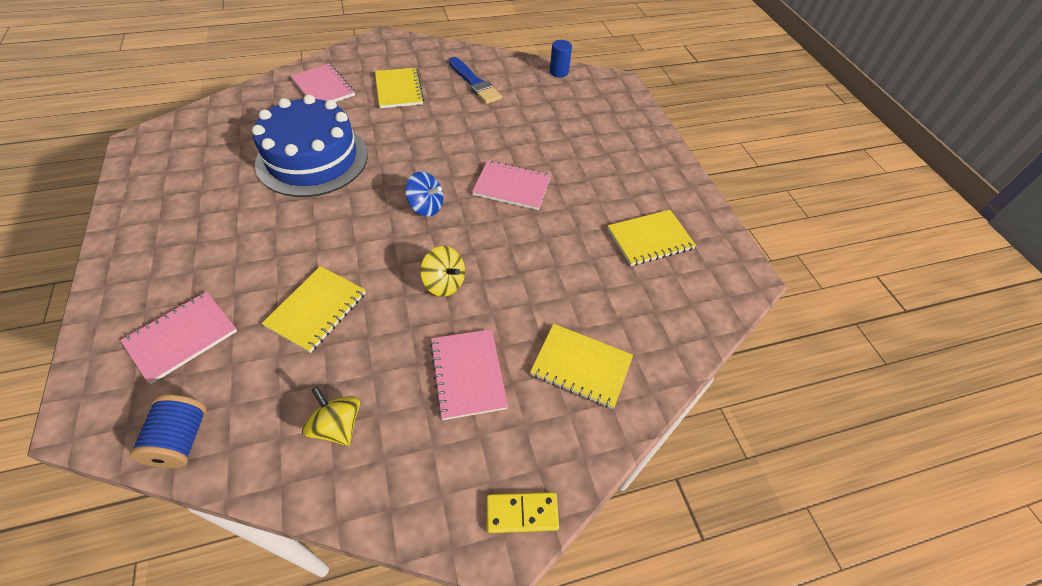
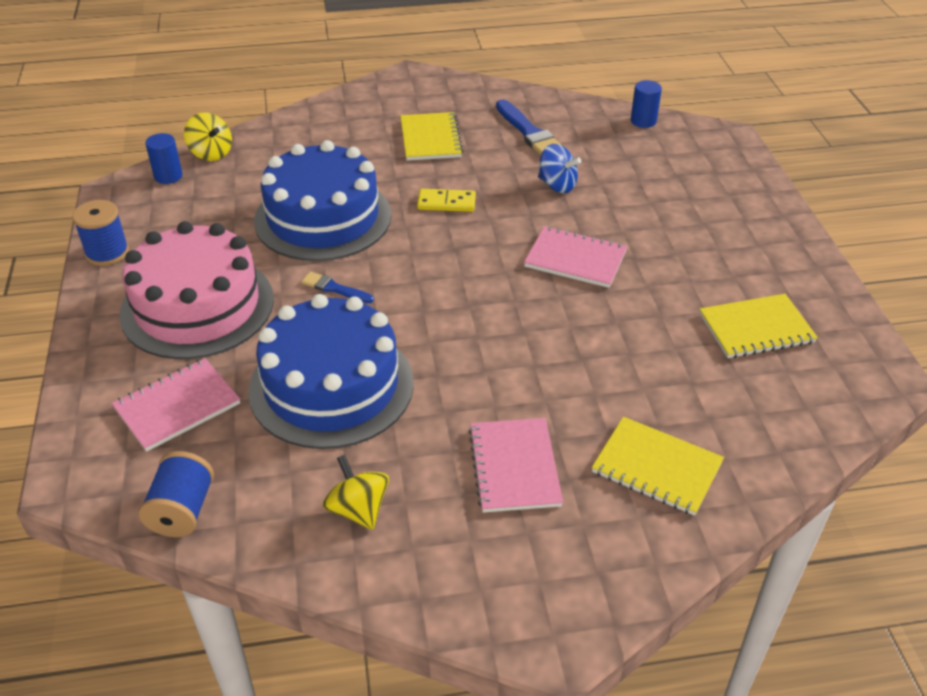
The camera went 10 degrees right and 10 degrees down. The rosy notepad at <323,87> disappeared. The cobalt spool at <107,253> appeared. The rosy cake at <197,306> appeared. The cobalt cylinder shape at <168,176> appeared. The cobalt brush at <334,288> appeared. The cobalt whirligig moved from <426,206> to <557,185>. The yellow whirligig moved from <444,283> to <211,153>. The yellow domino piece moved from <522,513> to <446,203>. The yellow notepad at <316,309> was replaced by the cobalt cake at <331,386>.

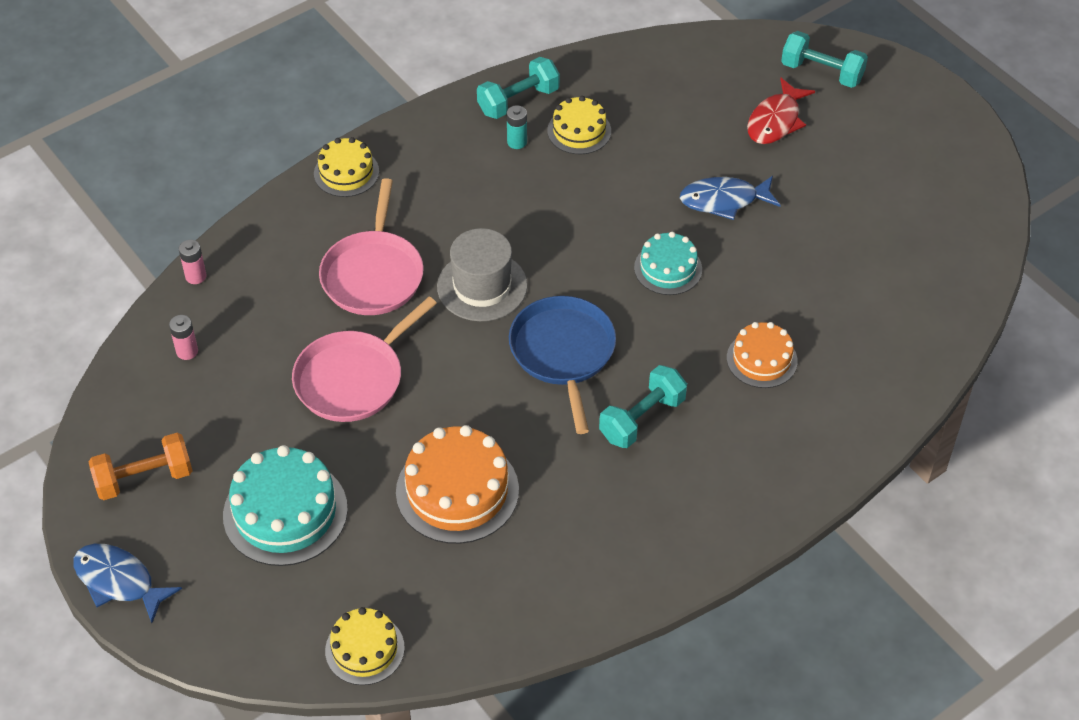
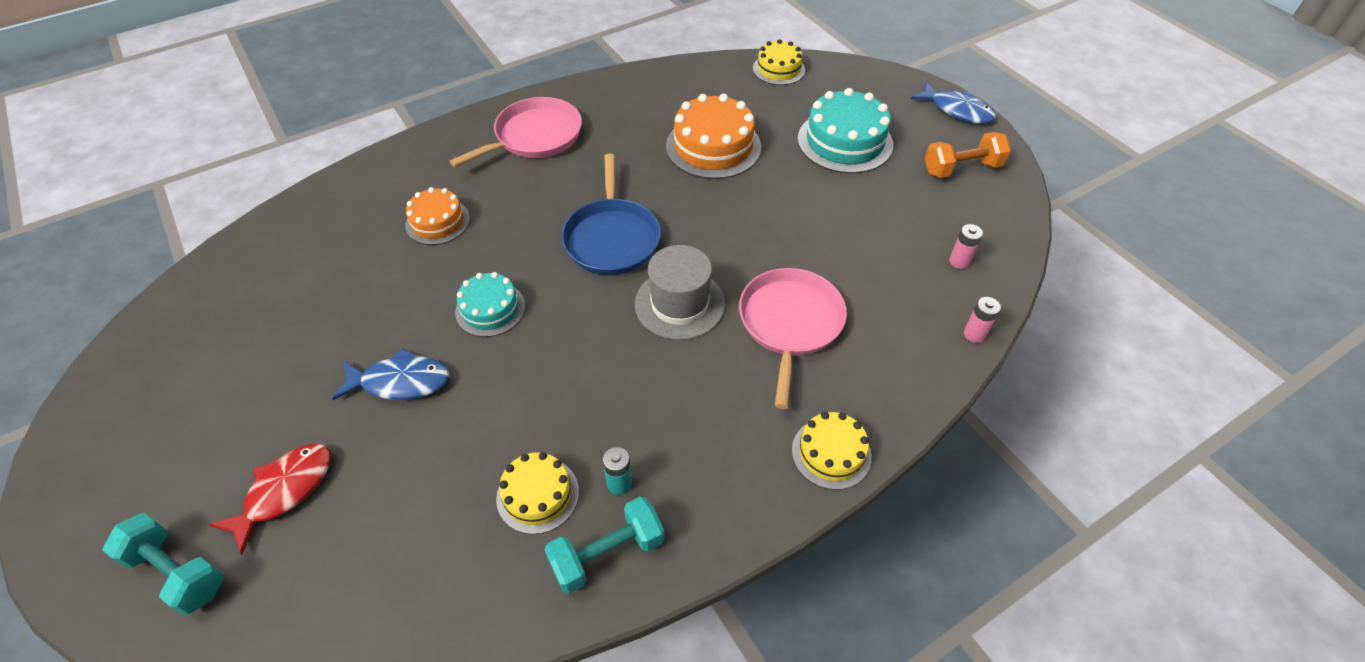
The camera went 175 degrees left and 0 degrees up. The teal dumbbell at <642,419> disappeared. The rosy pan moved from <353,378> to <534,137>.

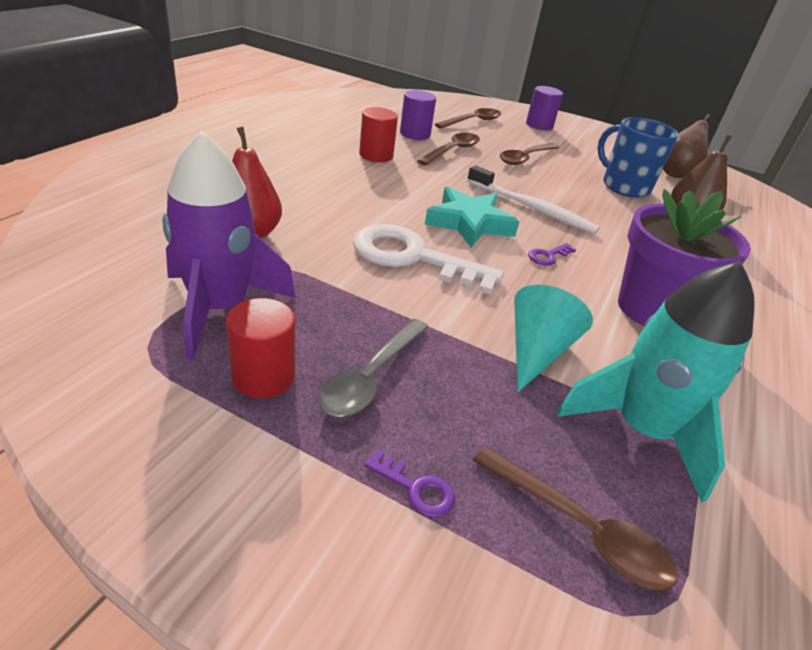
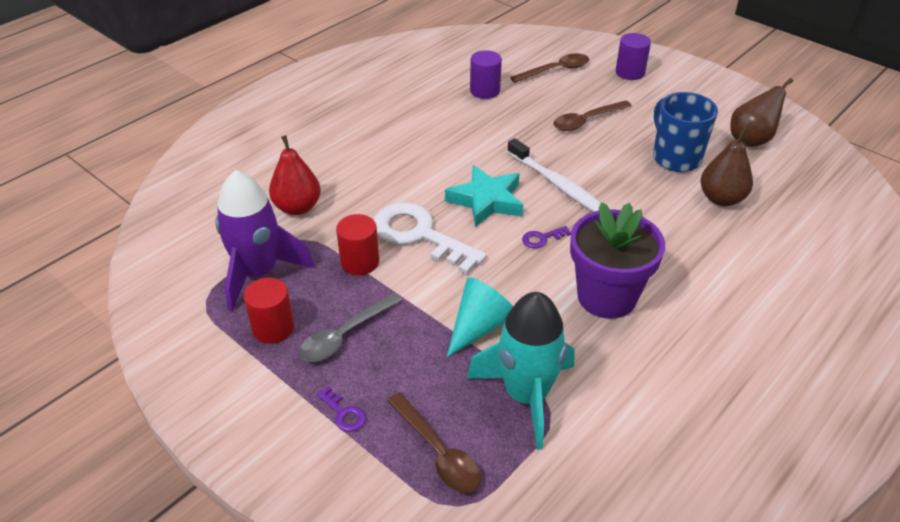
The camera went 20 degrees right and 5 degrees up. The dark brown spoon at <453,151> disappeared. The scarlet cylinder shape moved from <376,155> to <360,262>.

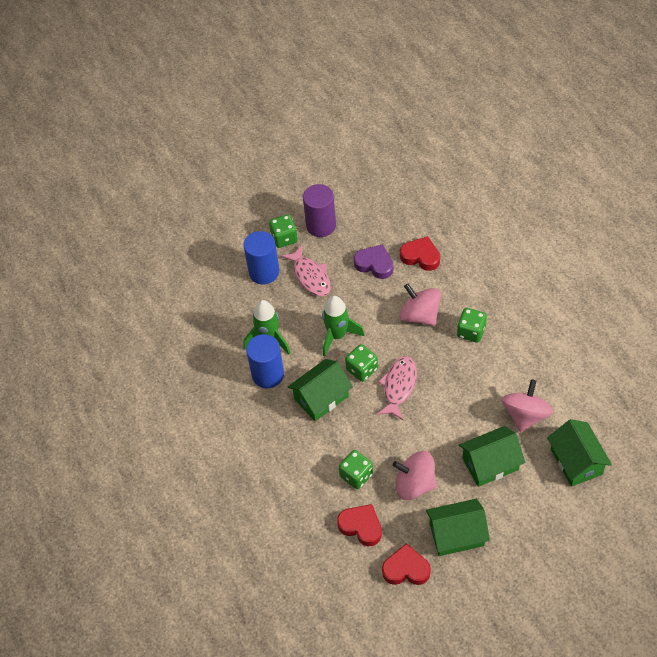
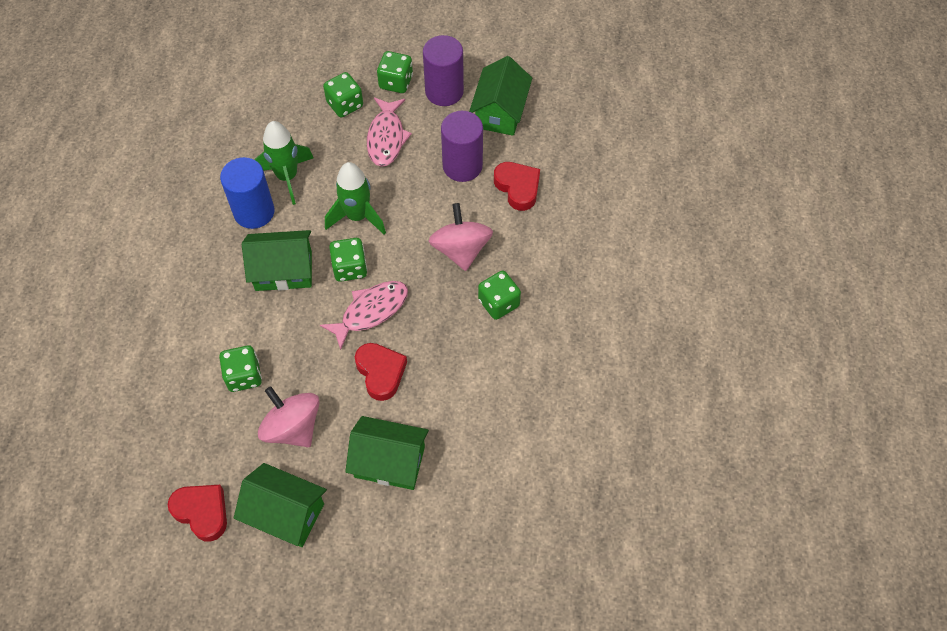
The camera went 30 degrees right and 5 degrees up. The rosy whirligig at <525,415> disappeared. The scarlet love heart moved from <361,526> to <380,372>. The emerald toy house moved from <576,461> to <500,112>. The cobalt cylinder shape at <264,272> was replaced by the emerald die at <345,104>. The purple love heart at <374,264> was replaced by the purple cylinder shape at <462,166>.

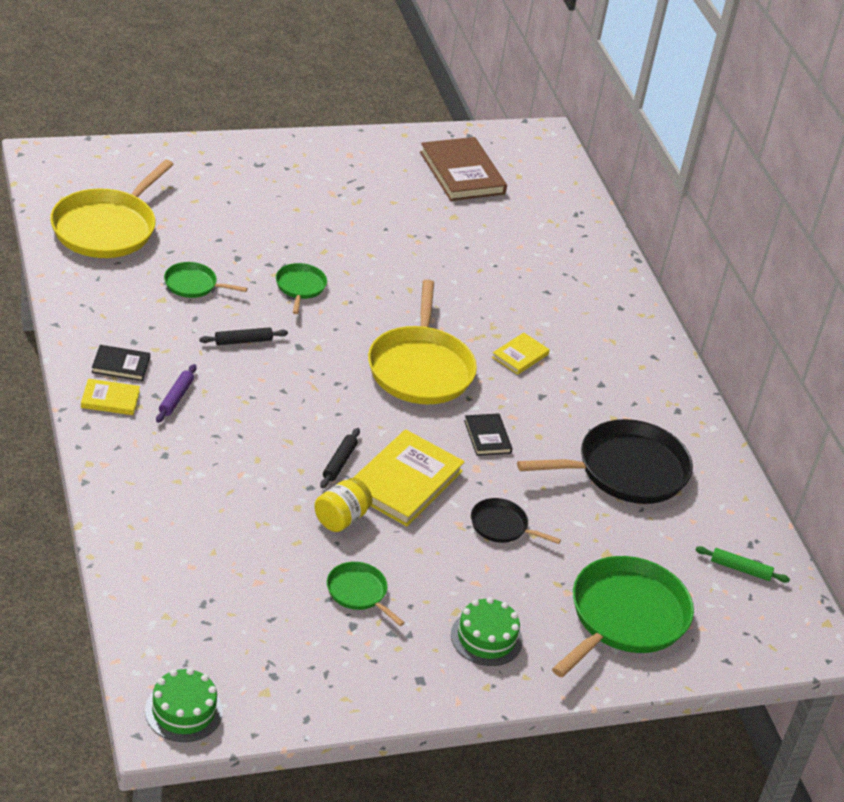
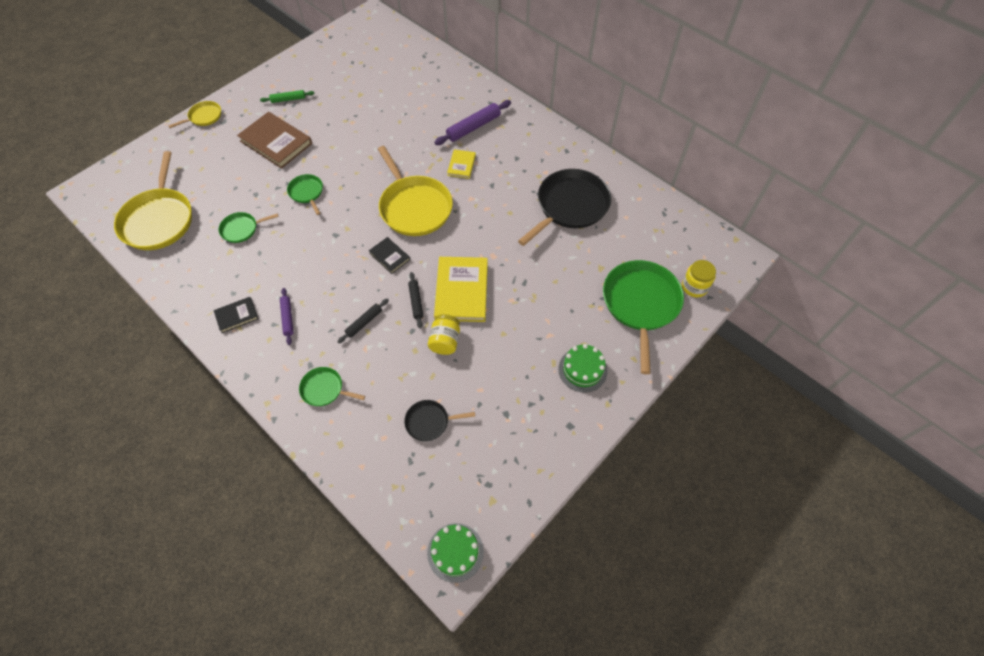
The camera went 25 degrees left and 20 degrees up. The yellow hardcover at <110,399> disappeared. The yellow pan at <204,117> appeared. The purple dough roller at <473,127> appeared. The yellow jar at <694,287> appeared. The black dough roller moved from <243,341> to <364,322>. The emerald pan moved from <358,592> to <324,389>. The dark brown hardcover moved from <462,173> to <276,142>. The black hardcover moved from <487,437> to <390,256>. The black pan moved from <501,526> to <430,422>. The emerald dough roller moved from <740,569> to <288,99>.

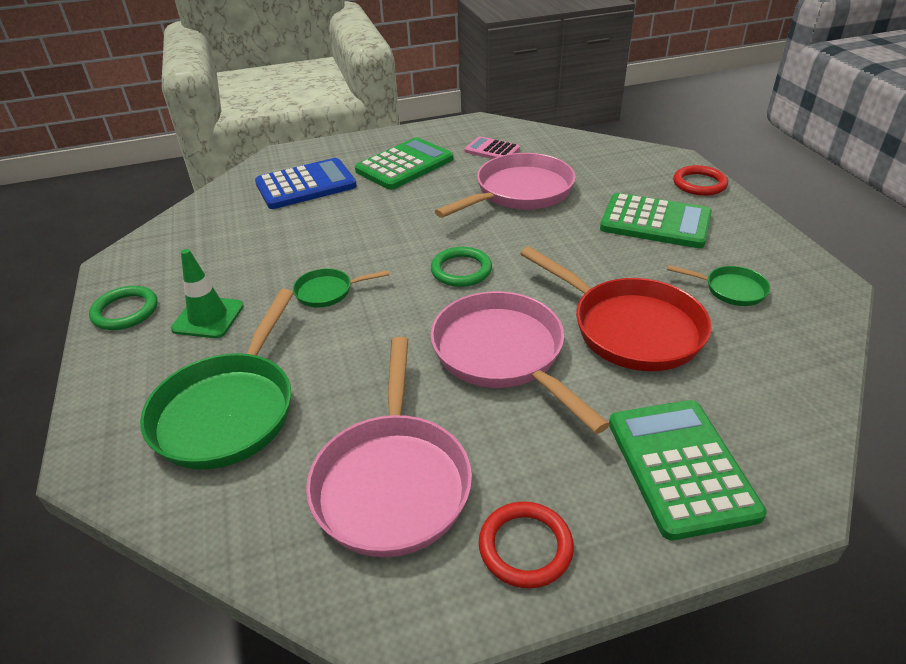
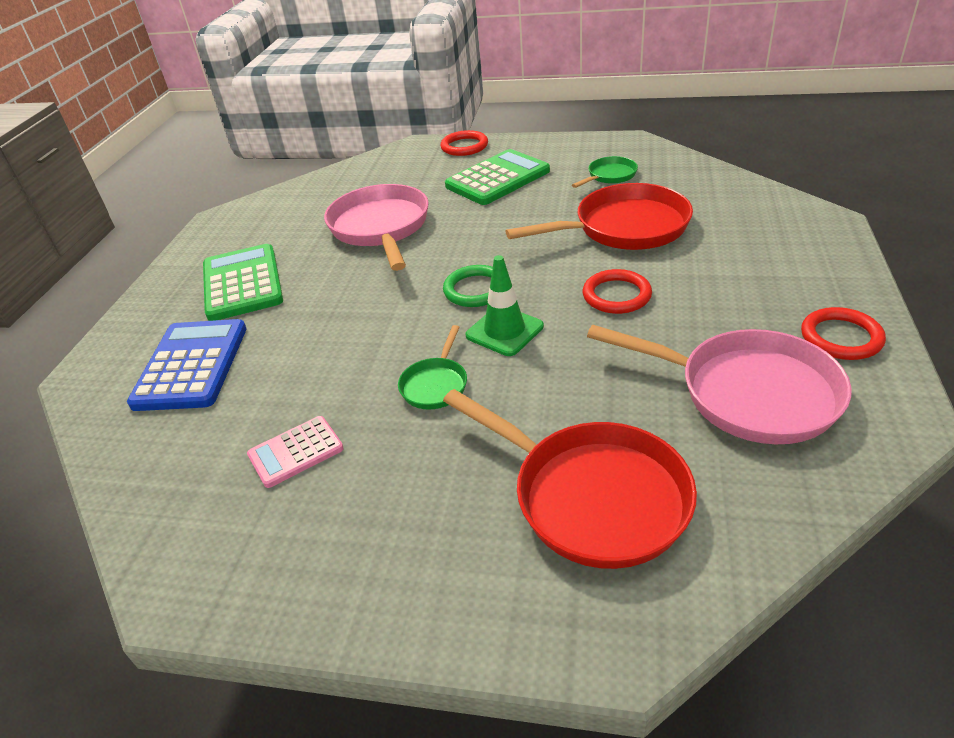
The camera went 60 degrees left and 0 degrees up. The emerald hoop at <125,311> disappeared. The emerald adding machine at <680,467> disappeared. The emerald safety cone moved from <208,317> to <504,331>. The rosy adding machine moved from <492,150> to <296,452>. The rosy pan at <503,354> was replaced by the scarlet hoop at <616,295>. The emerald pan at <228,410> became the scarlet pan at <591,496>.

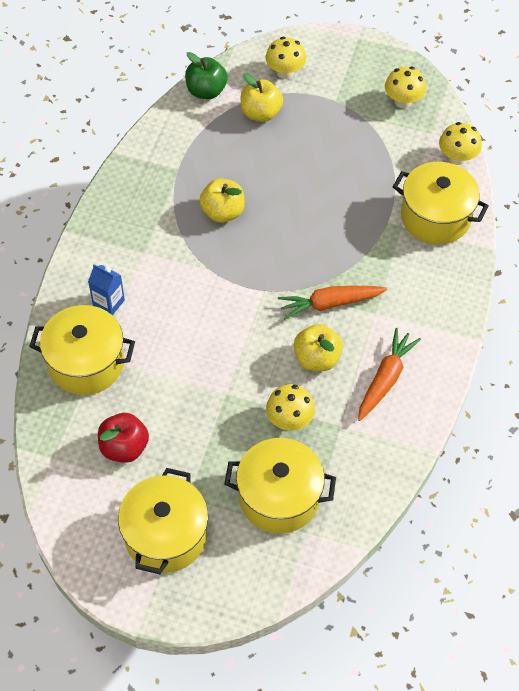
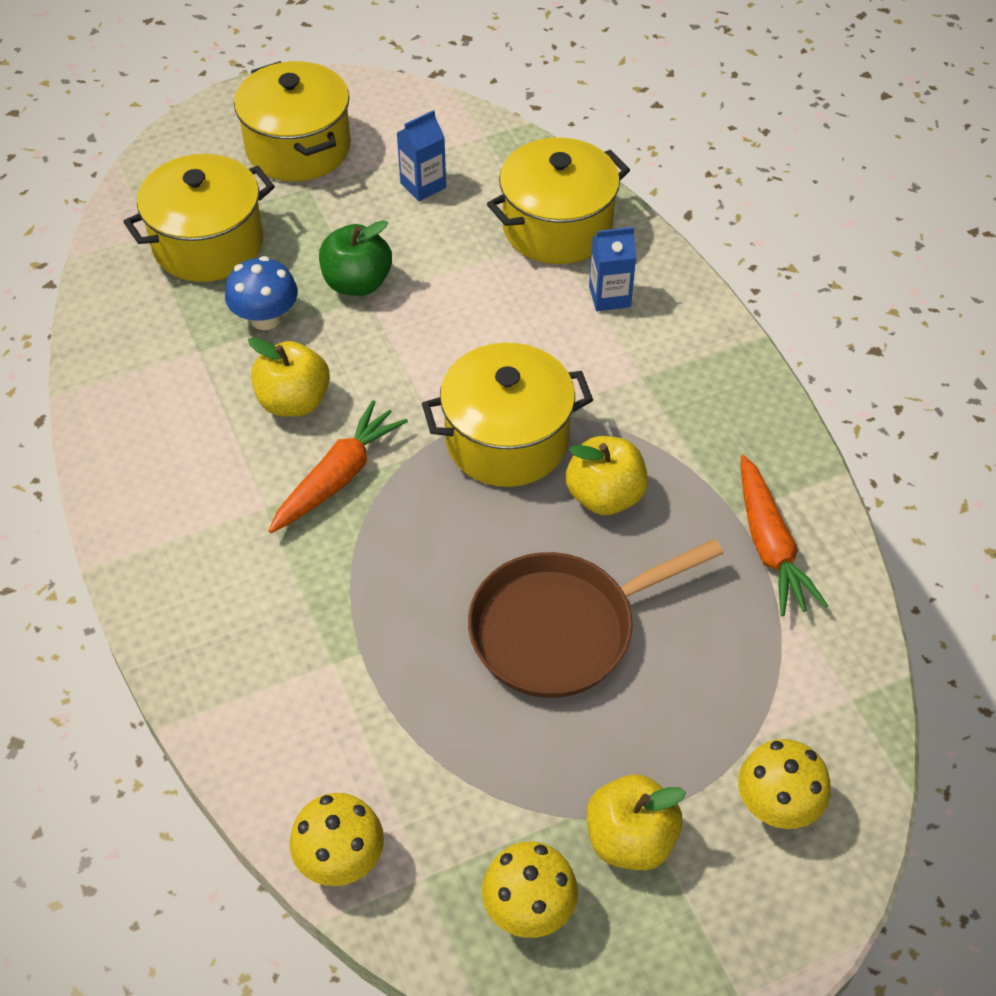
The camera went 140 degrees right and 5 degrees down. The dark brown pan at <561,629> appeared. The emerald toy apple moved from <206,91> to <357,283>. The yellow toy apple moved from <260,113> to <630,839>. The orange toy carrot moved from <385,379> to <770,546>. The yellow stockpot moved from <435,217> to <507,440>. The scarlet toy apple at <124,447> was replaced by the cobalt carton at <423,185>. The yellow fungus at <289,420> became the cobalt fungus at <265,318>.

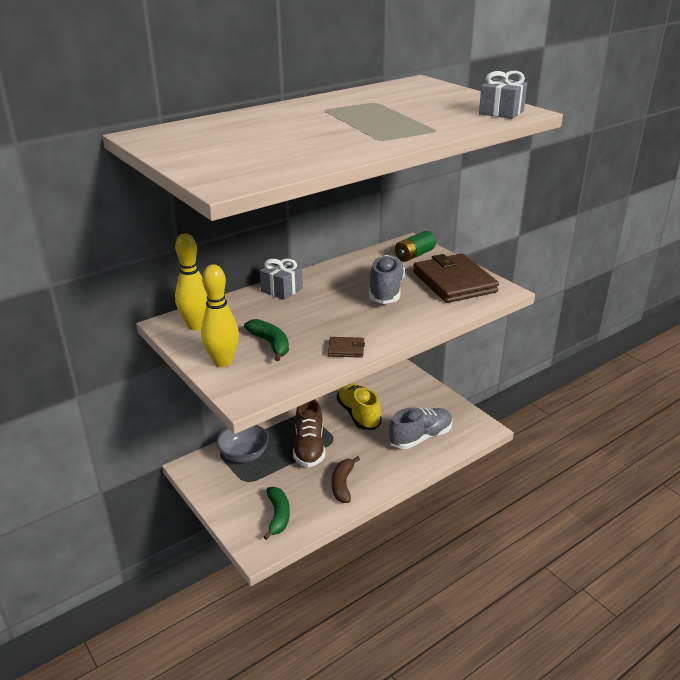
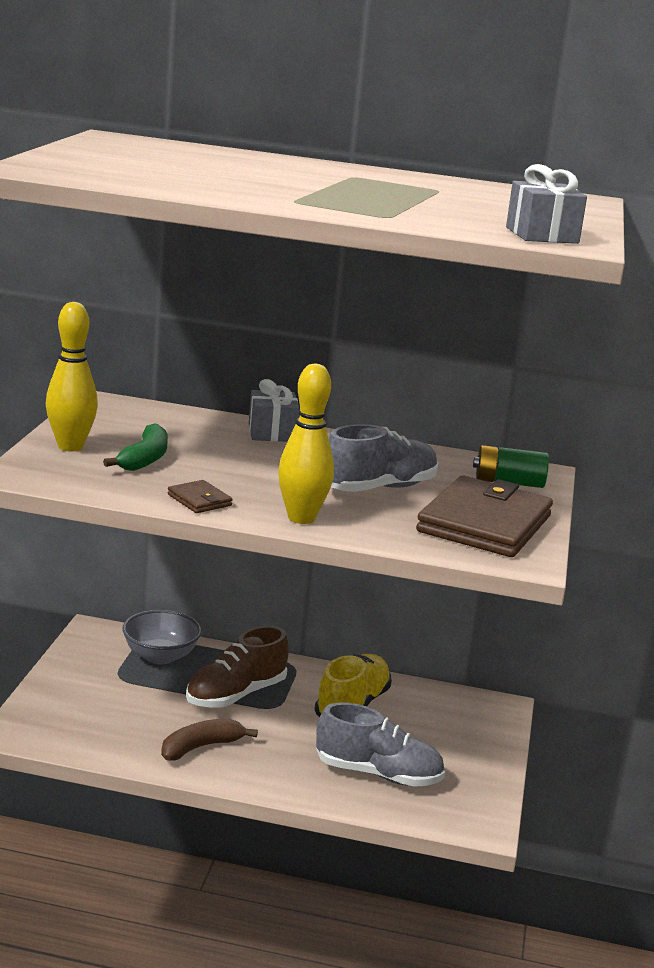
The camera went 45 degrees right and 10 degrees down. The emerald banana fruit at <278,516> disappeared. The yellow bowling pin moved from <196,326> to <301,518>.

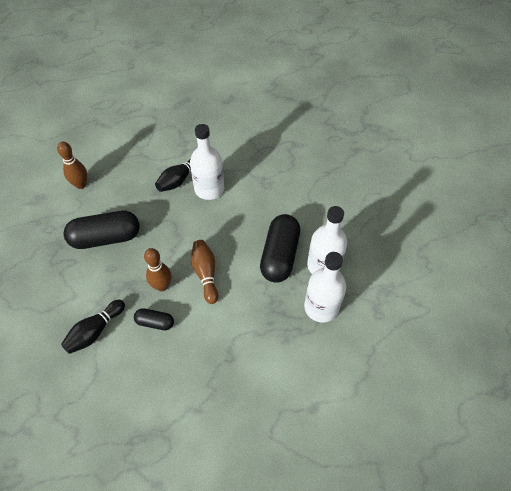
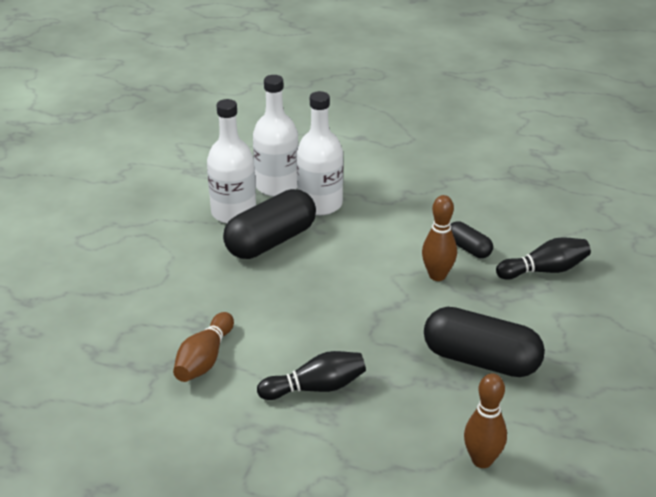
The camera went 145 degrees left and 20 degrees down. The white drink bottle moved from <209,189> to <320,204>. The dark brown bowling pin moved from <206,274> to <204,359>.

